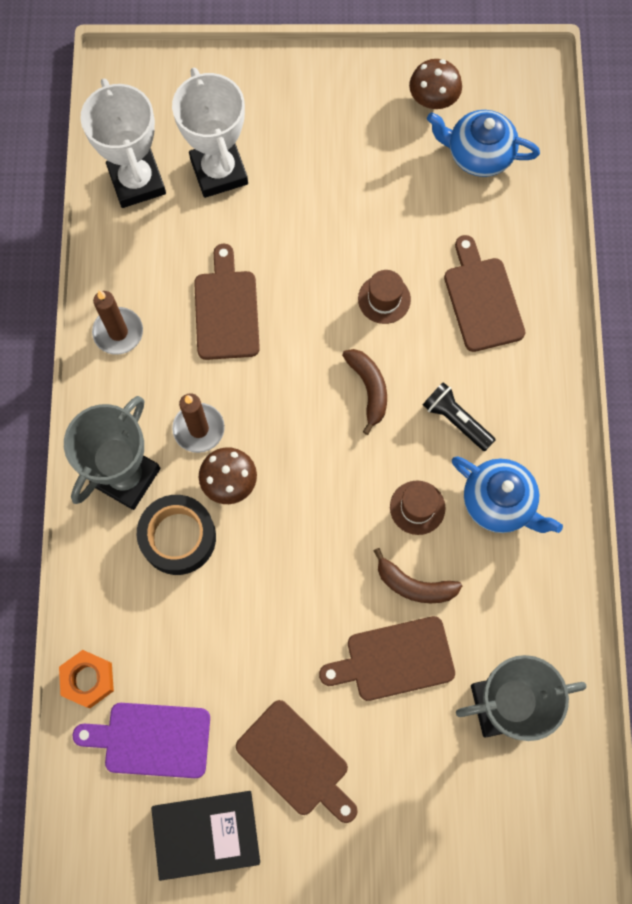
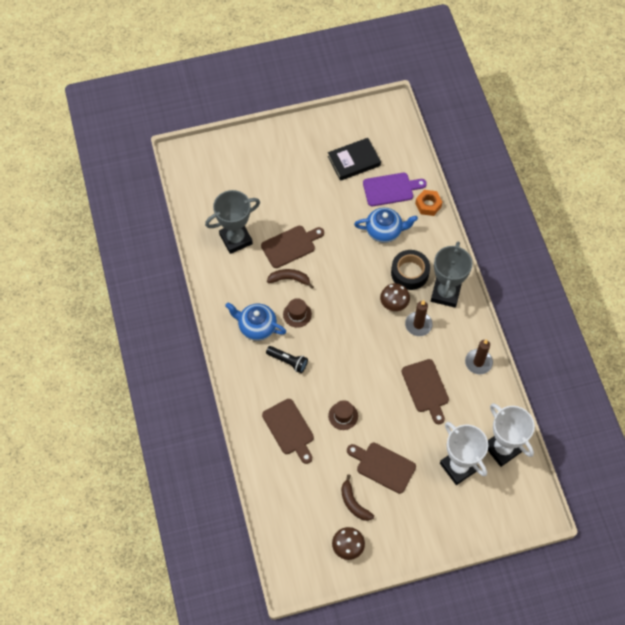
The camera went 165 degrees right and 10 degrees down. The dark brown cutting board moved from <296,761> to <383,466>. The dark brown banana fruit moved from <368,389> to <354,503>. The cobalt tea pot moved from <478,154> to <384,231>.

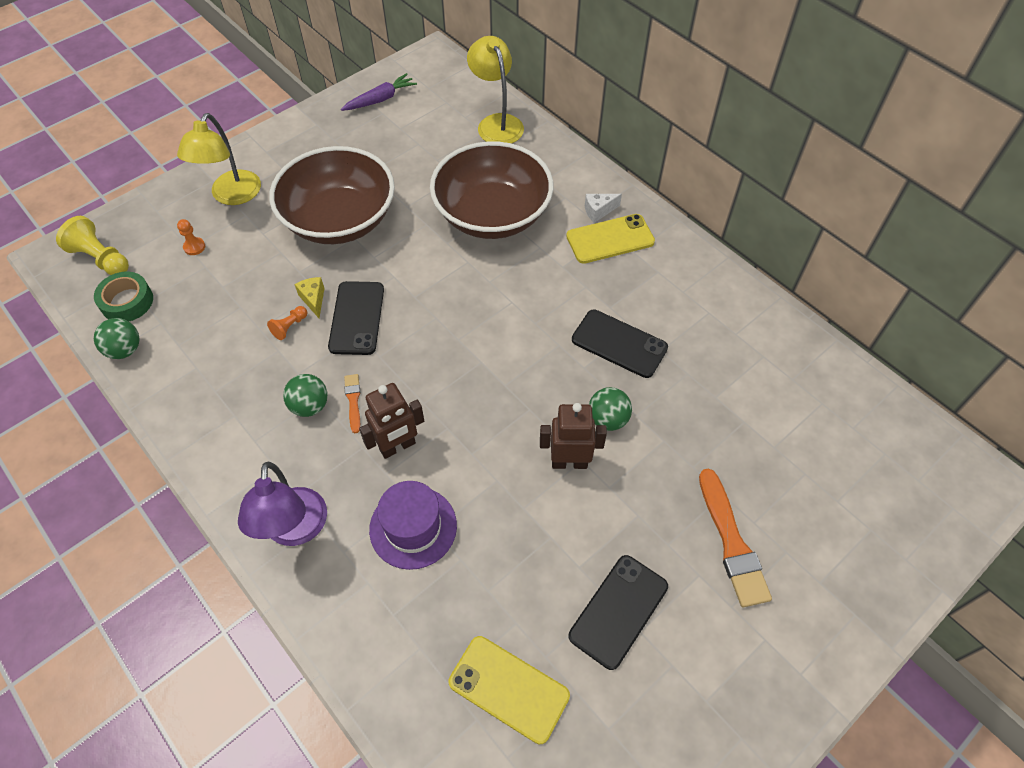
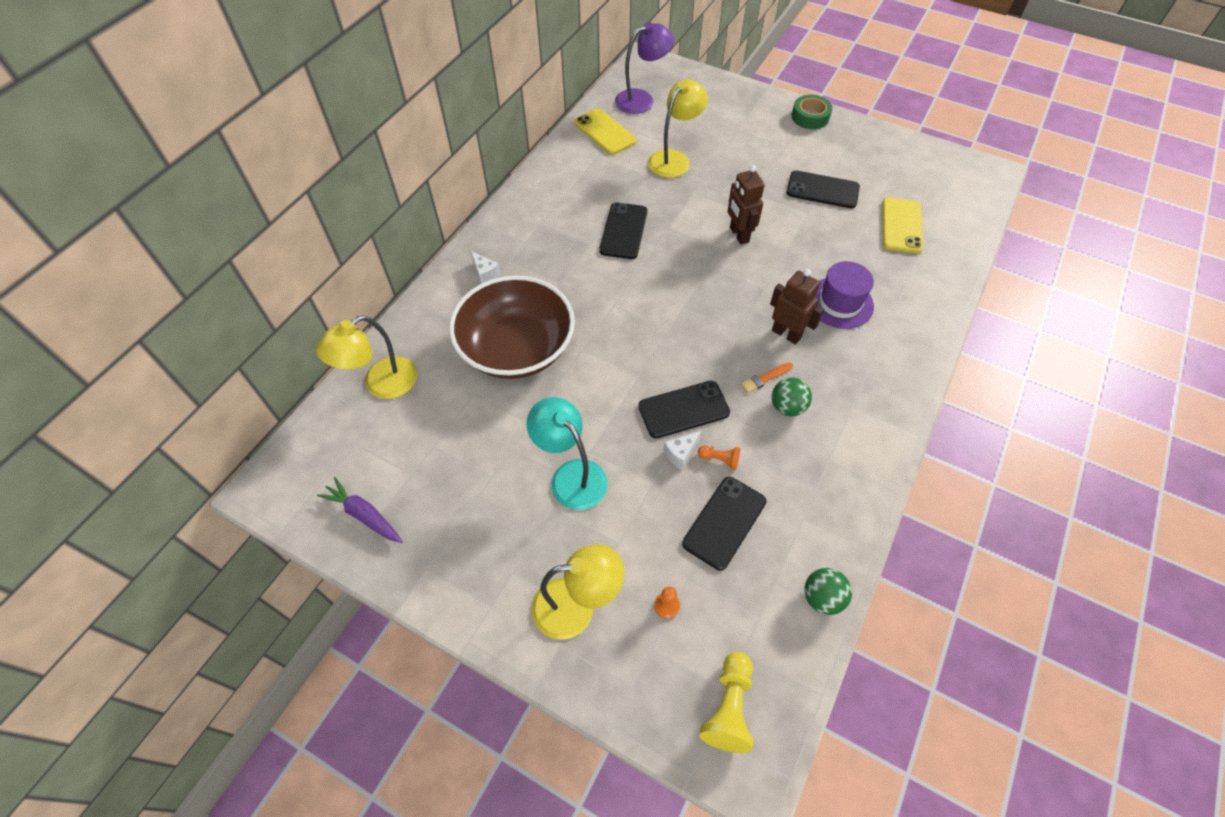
The camera went 110 degrees left and 0 degrees up. The emerald play ball at <608,419> disappeared. The orange brush at <731,542> disappeared. The yellow desk lamp at <674,159> appeared. The black phone at <724,522> appeared. The emerald roll of tape moved from <127,302> to <810,117>. The purple desk lamp moved from <295,530> to <642,99>. The yellow phone moved from <610,239> to <605,132>. The dark brown serving bowl at <339,219> was replaced by the teal desk lamp at <571,475>. The yellow piece of cheese at <313,300> became the white piece of cheese at <680,453>.

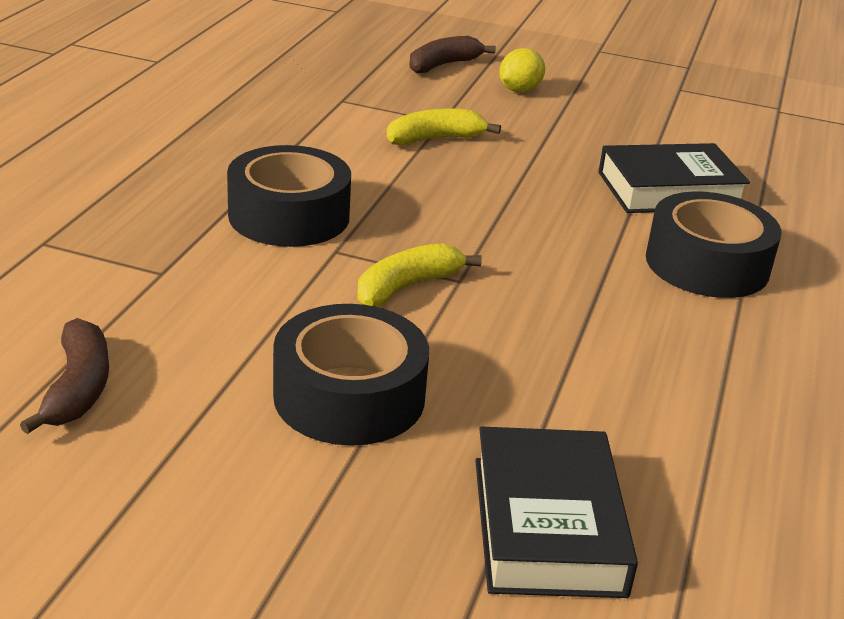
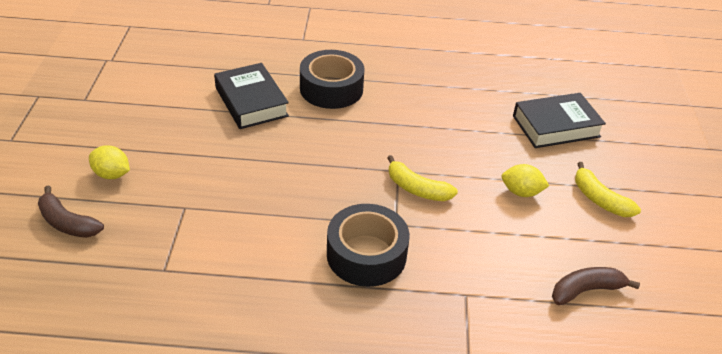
The camera went 105 degrees left and 10 degrees up. The yellow banana fruit moved from <435,139> to <599,199>. The black roll of tape at <349,396> was replaced by the yellow citrus fruit at <521,192>.

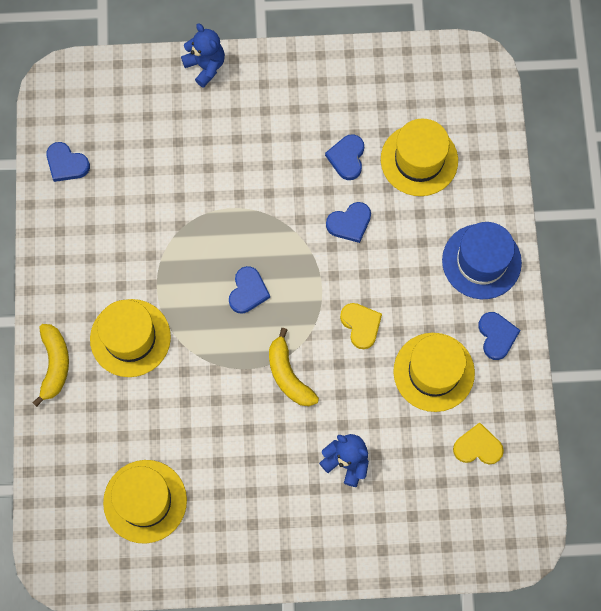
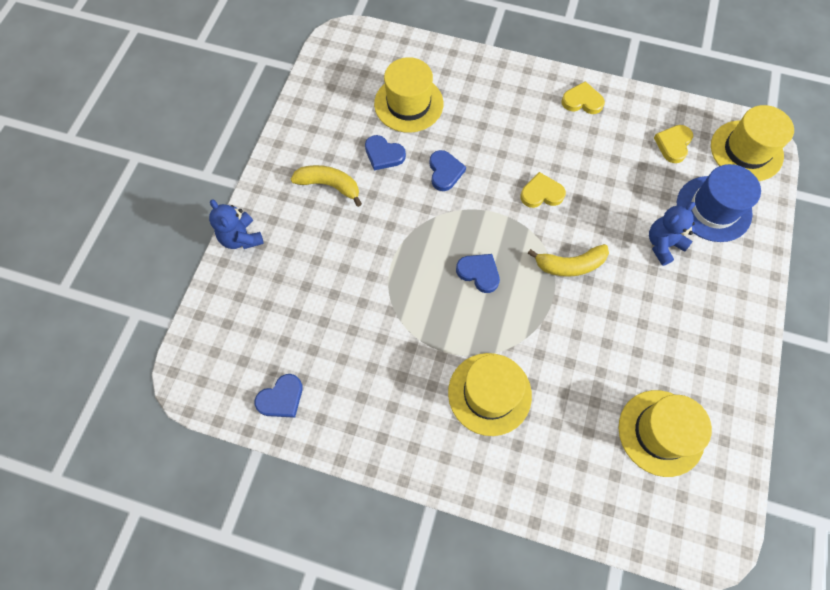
The camera went 70 degrees left and 5 degrees down. The yellow banana fruit moved from <55,364> to <329,185>. The yellow top hat moved from <433,372> to <746,151>. The cobalt top hat moved from <481,261> to <713,209>. The cobalt love heart at <496,336> became the yellow love heart at <582,101>. The cobalt teddy at <205,66> turned 105 degrees counterclockwise.

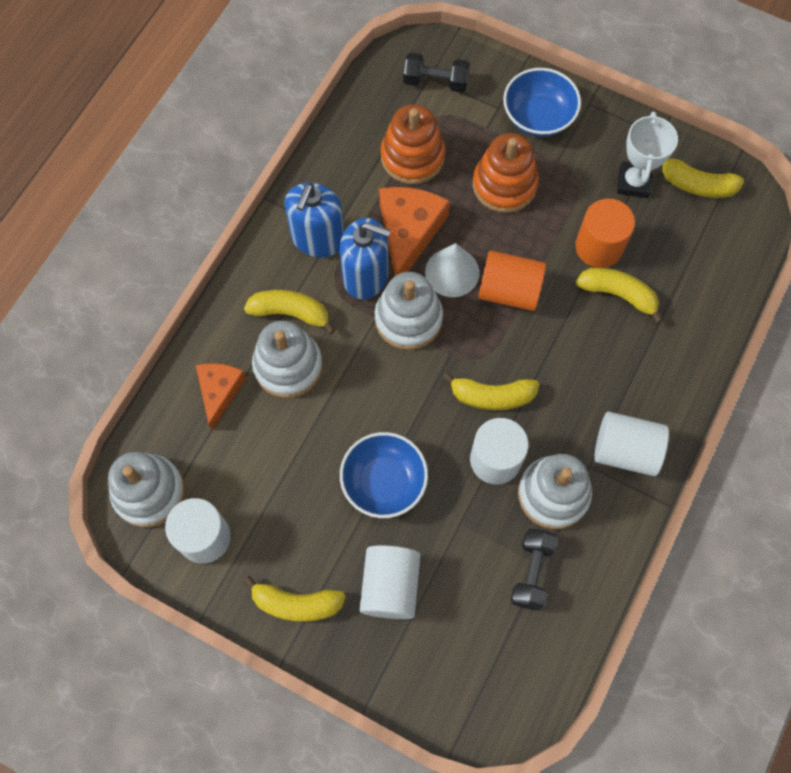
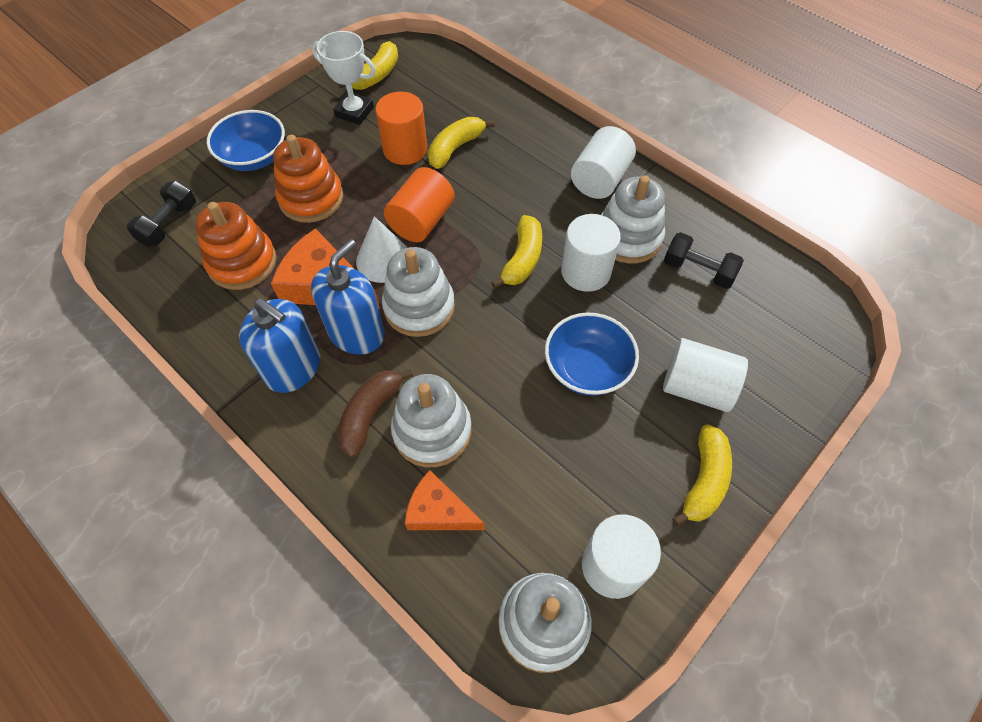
The camera went 75 degrees left and 10 degrees down. The yellow banana fruit at <291,313> became the dark brown banana fruit at <370,414>.

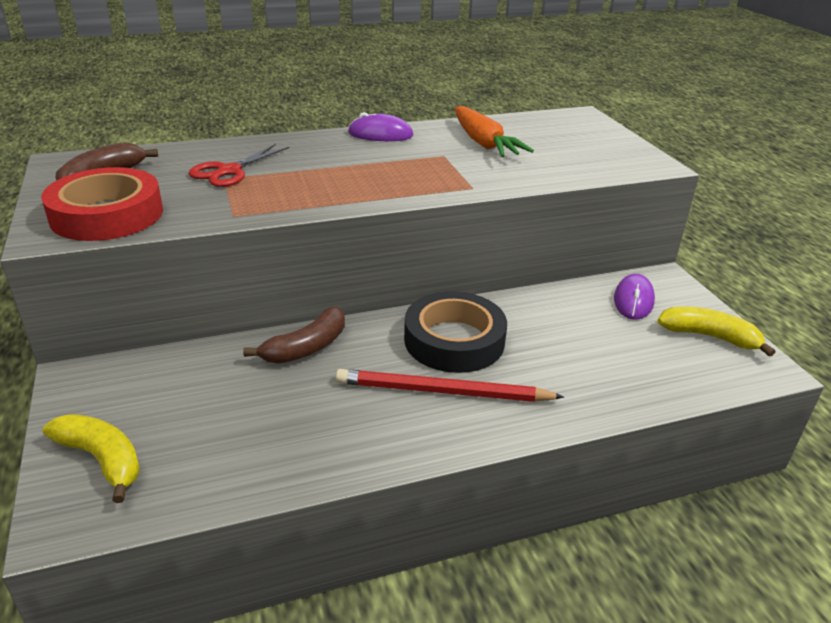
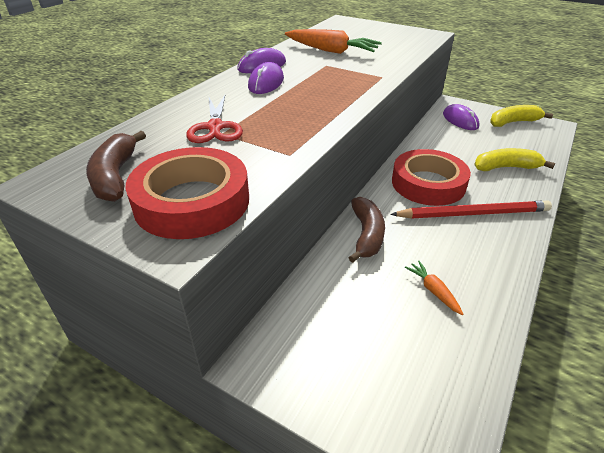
The camera went 40 degrees left and 5 degrees up. The purple mouse at <266,83> appeared. The orange toy carrot at <433,291> appeared. The yellow banana fruit moved from <102,459> to <505,167>. The black roll of tape at <454,340> became the scarlet roll of tape at <428,183>. The scarlet lead pencil at <443,392> turned 150 degrees counterclockwise.

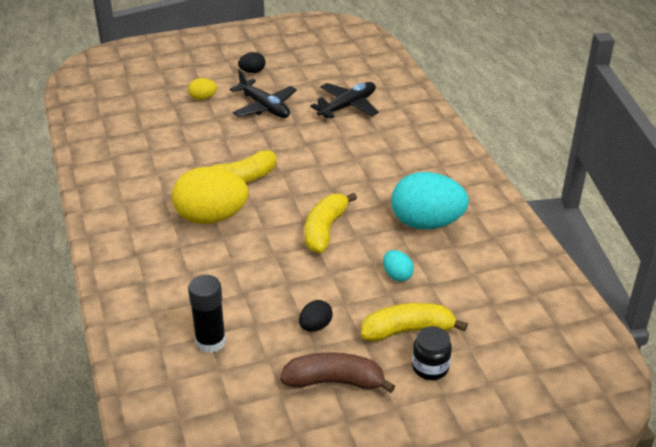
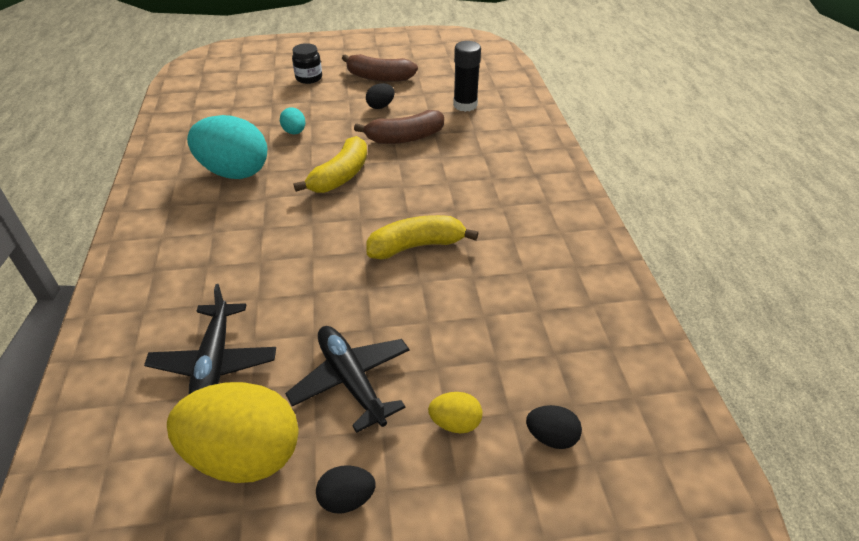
The camera went 170 degrees left and 5 degrees up. The yellow banana fruit at <408,331> disappeared. The dark brown banana fruit at <404,138> appeared. The black toy egg at <551,437> appeared. The yellow toy egg moved from <211,217> to <244,455>. The black toy plane at <347,106> turned 60 degrees counterclockwise.

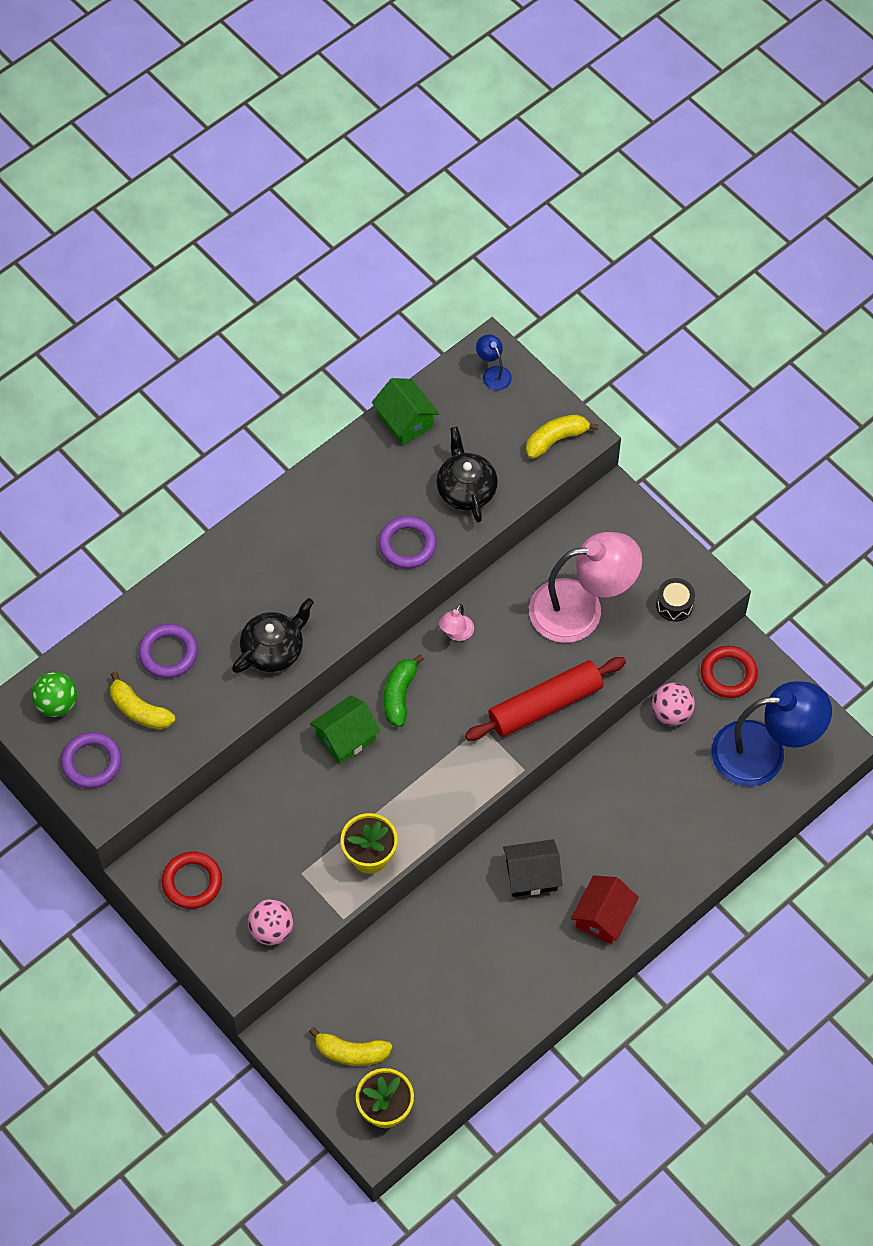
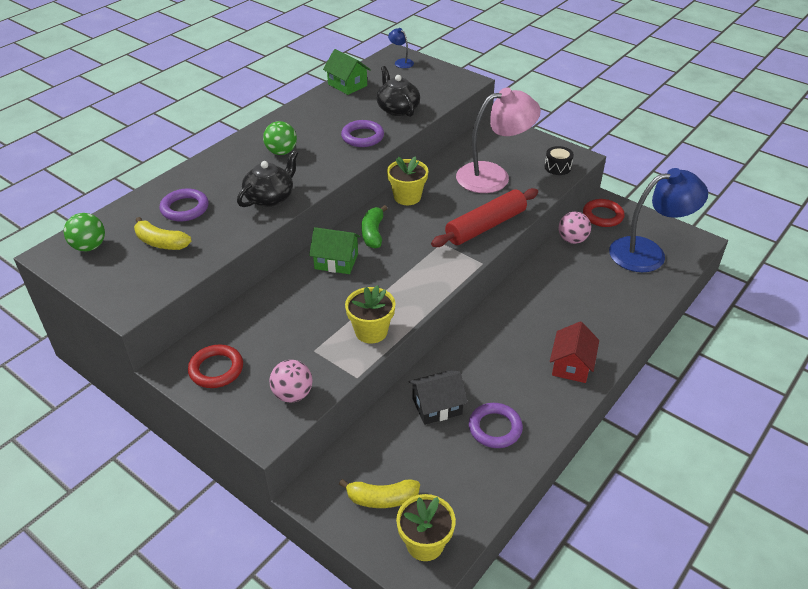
The camera went 10 degrees left and 20 degrees down. The yellow banana fruit at <556,439> disappeared. The emerald play ball at <281,152> appeared. The purple hoop moved from <92,762> to <495,428>. The black toy house moved from <531,875> to <437,406>. The rosy desk lamp at <456,633> was replaced by the yellow plant pot at <407,197>. The emerald toy house at <346,737> turned 60 degrees clockwise.

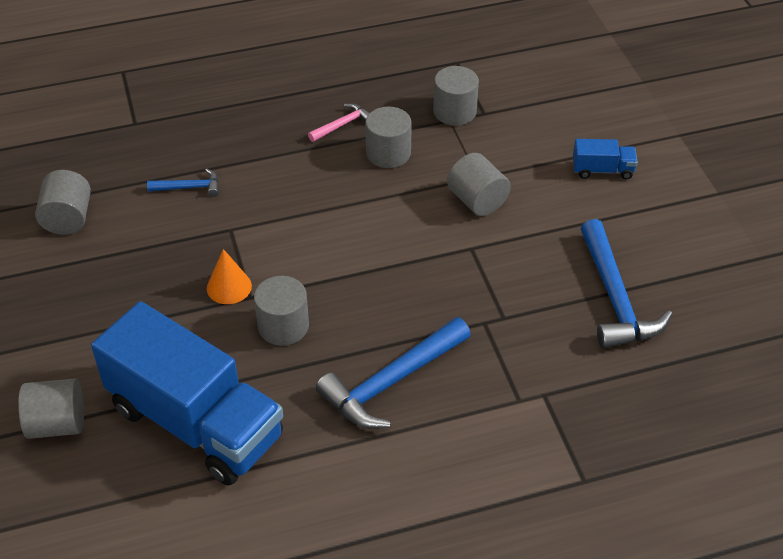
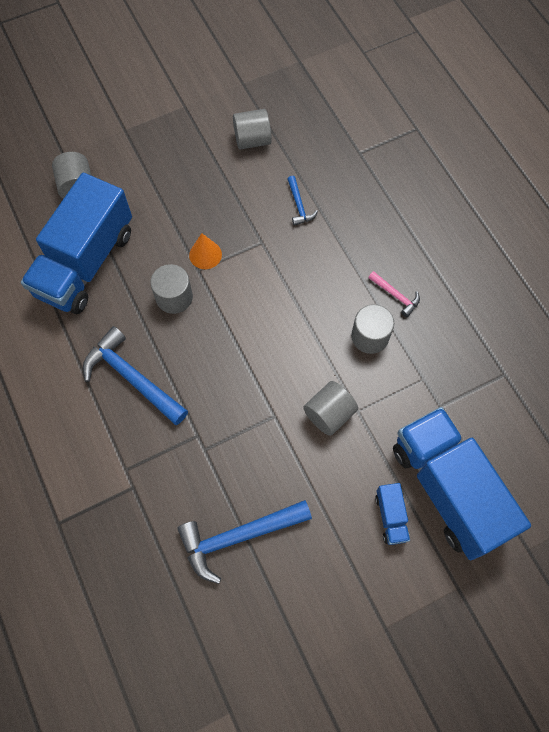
The camera went 80 degrees right and 20 degrees up. The gray cylinder shape at <454,111> disappeared. The cobalt toy truck at <448,489> appeared.

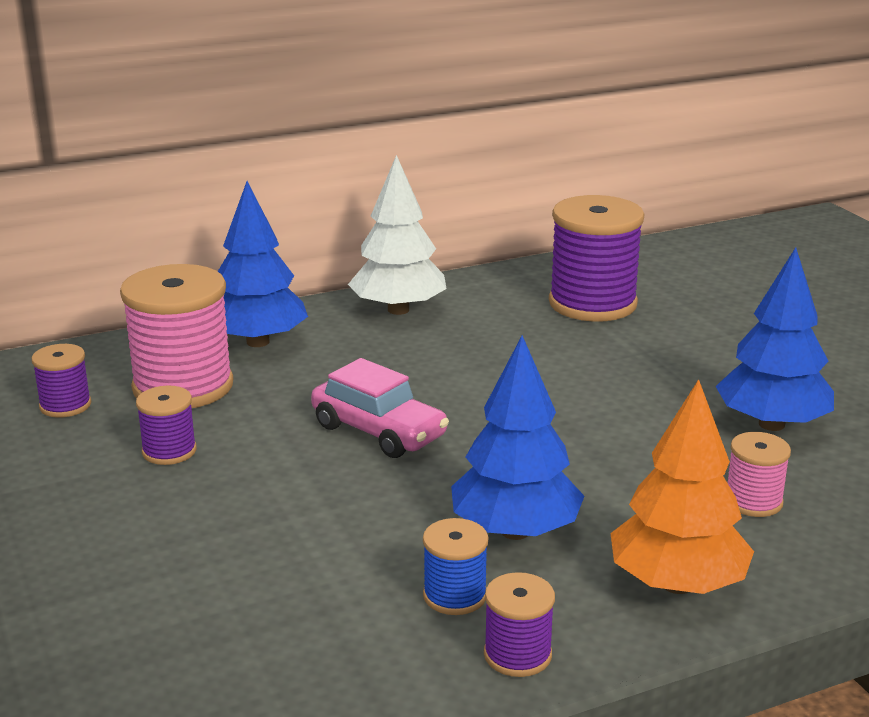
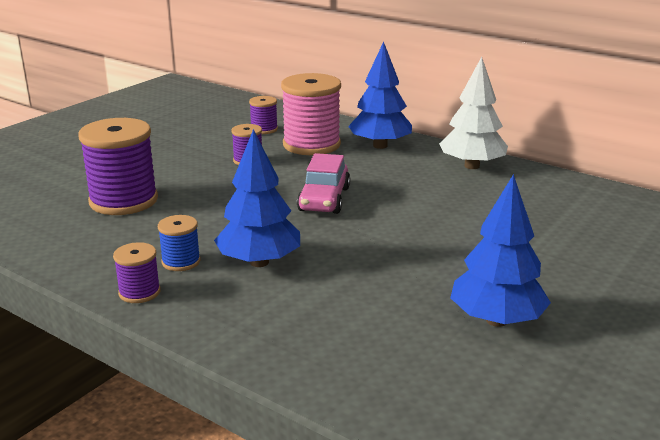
The camera went 60 degrees right and 0 degrees up. The orange fir tree at <677,584> disappeared. The rosy spool at <753,501> disappeared. The purple spool moved from <592,303> to <123,201>.

